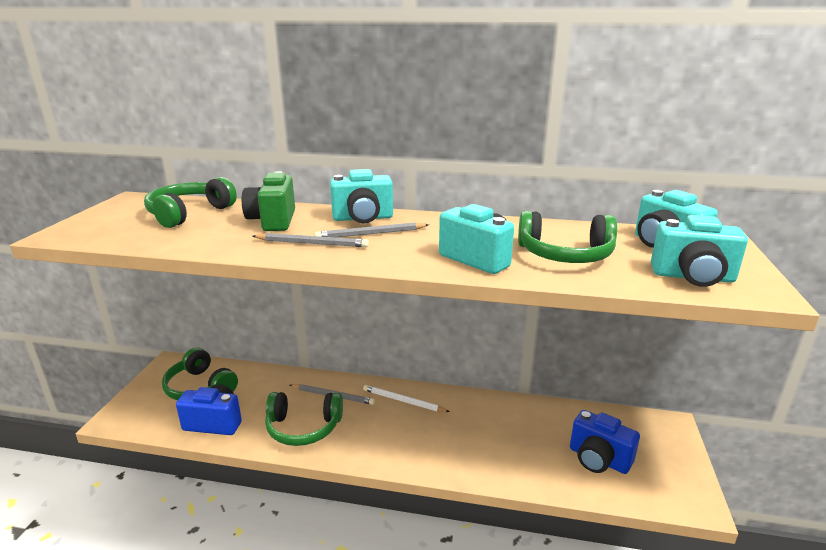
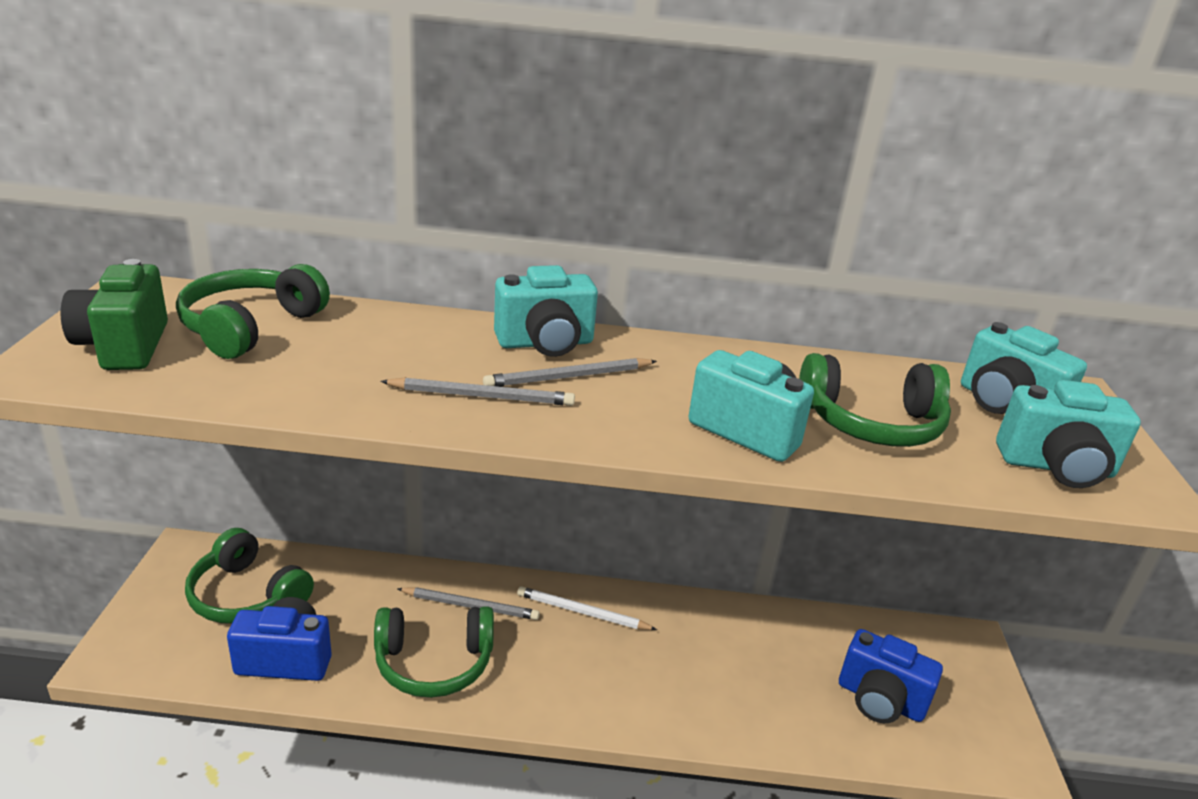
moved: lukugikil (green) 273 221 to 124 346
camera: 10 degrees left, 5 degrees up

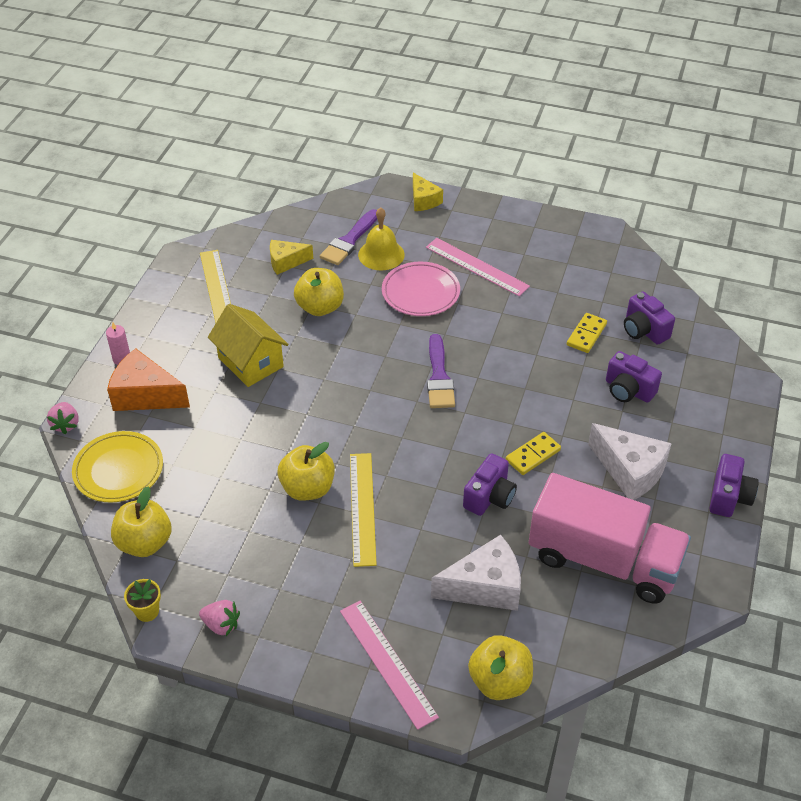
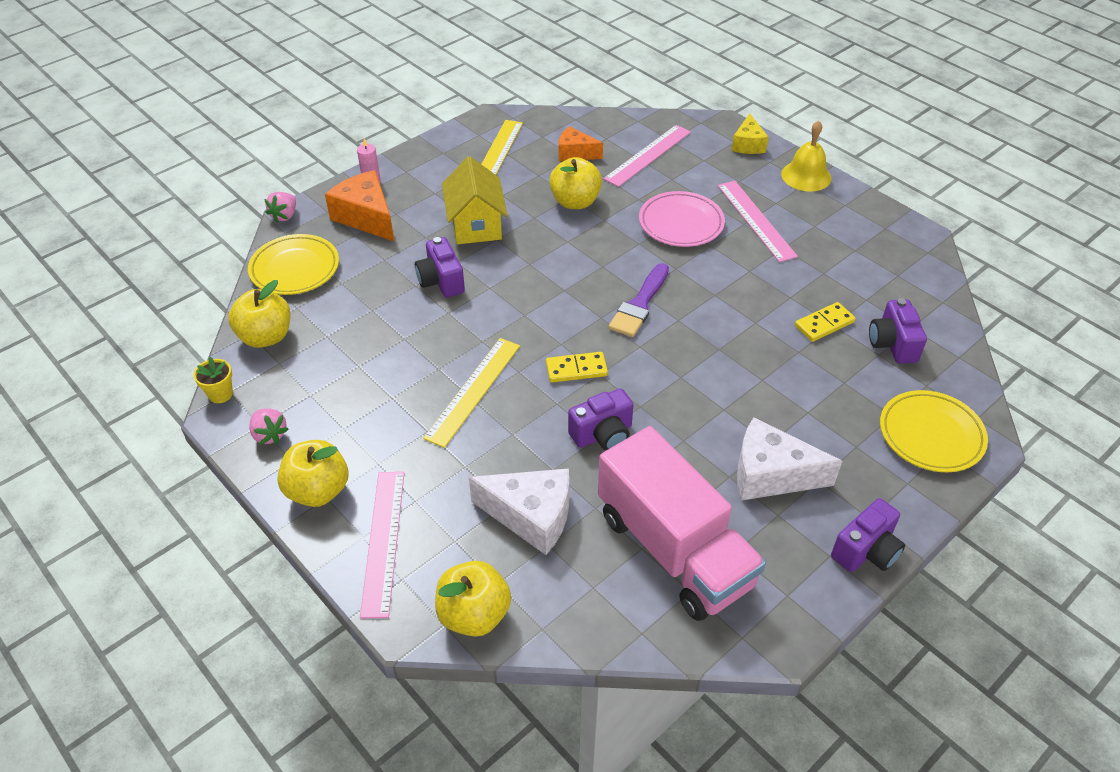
added: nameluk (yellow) 931 435
moved: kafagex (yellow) 307 488 to 318 490; lukugikil (purple) 628 390 to 441 281; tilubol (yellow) 533 455 to 576 369; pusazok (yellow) 381 254 to 806 176
replaced: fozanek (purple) 349 240 to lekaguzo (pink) 648 155
recoloured: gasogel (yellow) 286 262 to gasogel (orange) 575 153
turned: gasogel (white) 630 471 = 770 474 120 degrees clockwise
camera: 30 degrees right, 0 degrees up

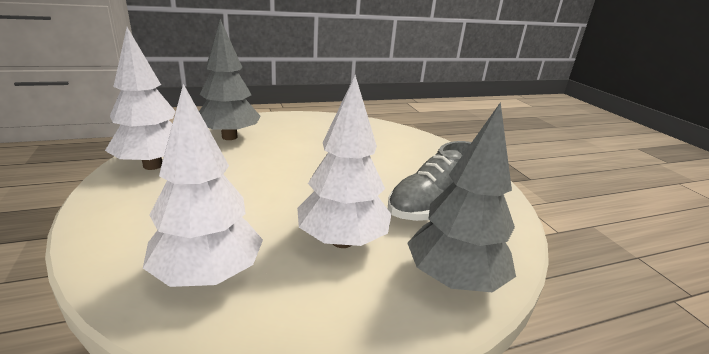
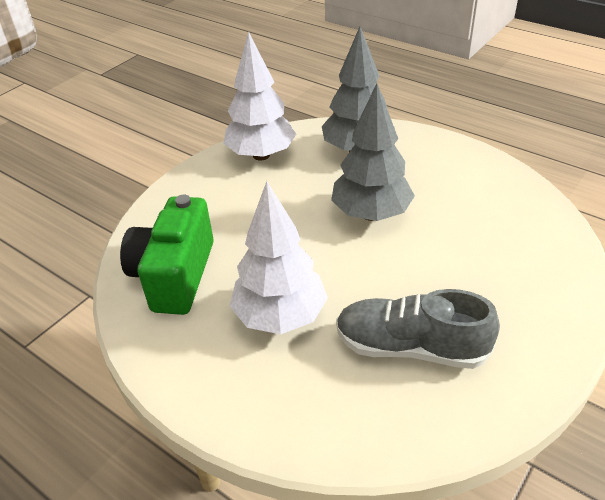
moved: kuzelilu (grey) 454 280 to 371 214
replaced: kuzelilu (white) 208 275 to lukugikil (green) 175 275
camera: 60 degrees right, 15 degrees up

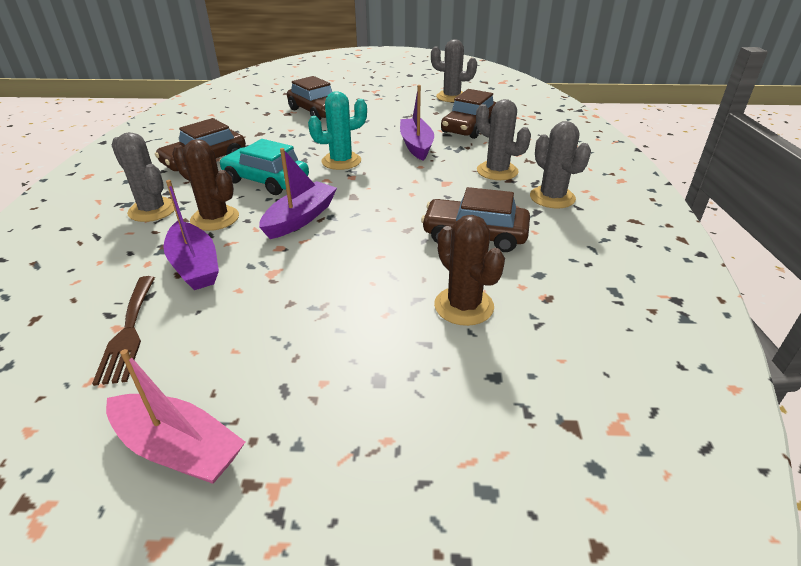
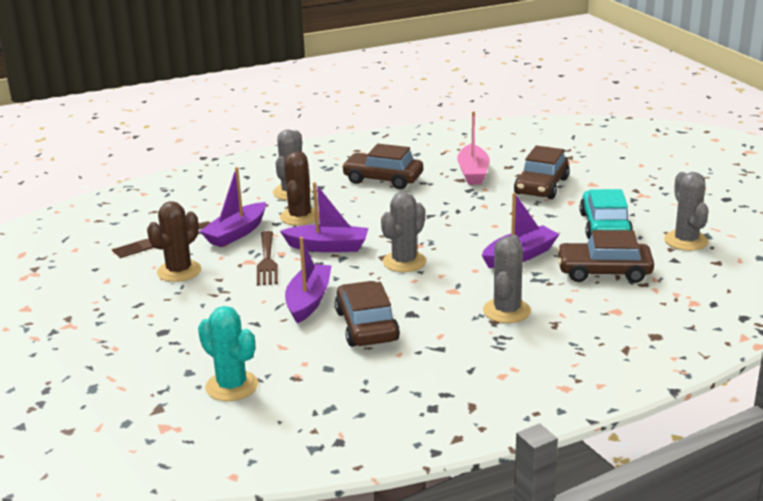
added: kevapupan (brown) 267 261; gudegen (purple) 308 301
moved: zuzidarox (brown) 464 306 to 179 271; zuzidarox (turquoise) 341 161 to 232 386; zuzidarox (grey) 552 197 to 404 262; gudegen (pink) 178 449 to 473 173; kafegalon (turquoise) 266 180 to 604 226
camera: 65 degrees right, 10 degrees down

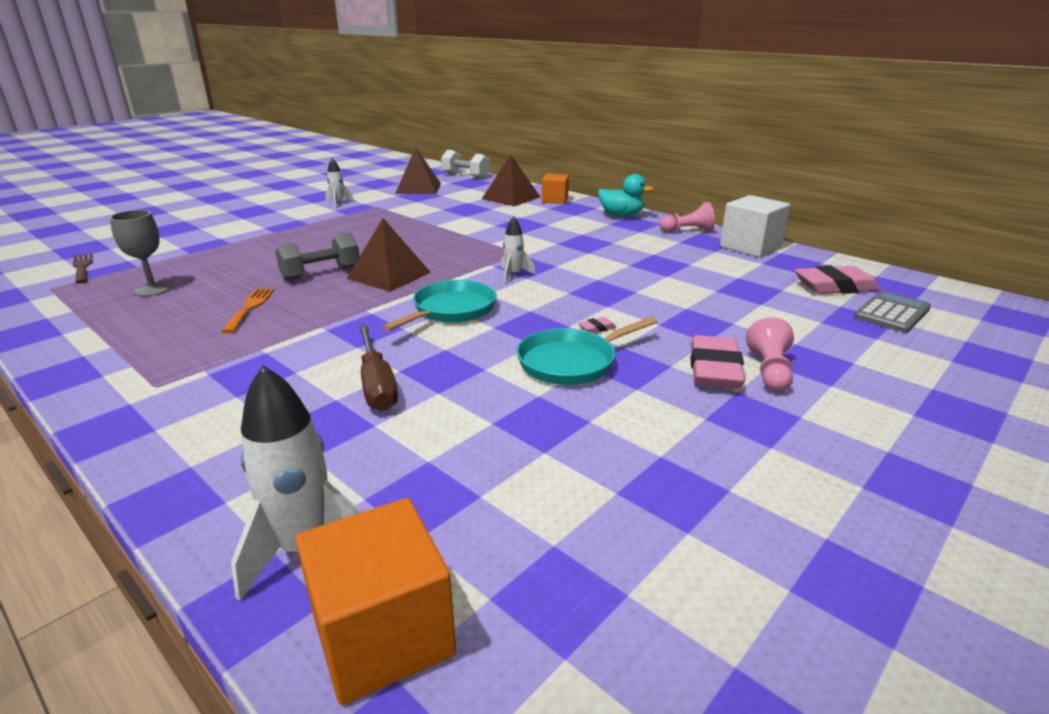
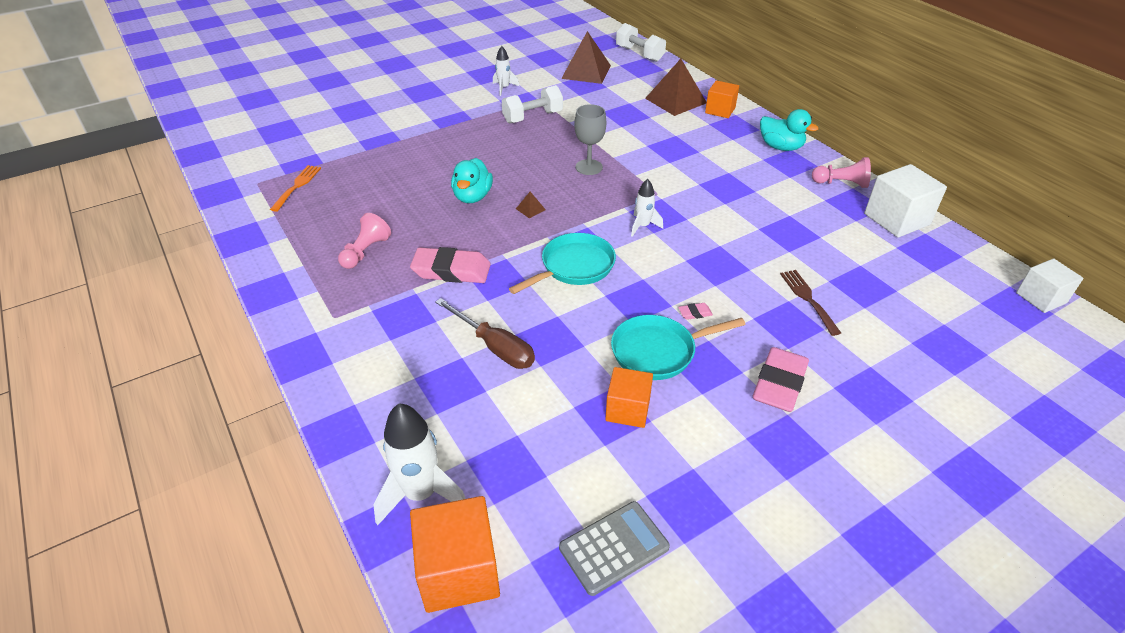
added: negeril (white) 533 117; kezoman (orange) 627 409; kezoman (white) 1041 298
moved: kevapupan (orange) 250 307 to 297 186; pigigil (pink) 769 371 to 365 252; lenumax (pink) 834 287 to 451 270; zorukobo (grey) 892 313 to 613 547; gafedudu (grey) 153 289 to 589 167; kevapupan (brown) 82 267 to 807 299
replaced: negeril (grey) 321 273 to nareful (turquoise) 472 197
turned: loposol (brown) 376 384 = 495 347 45 degrees counterclockwise
resized: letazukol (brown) 389 275 = 530 209 x0.40
camera: 15 degrees right, 15 degrees up

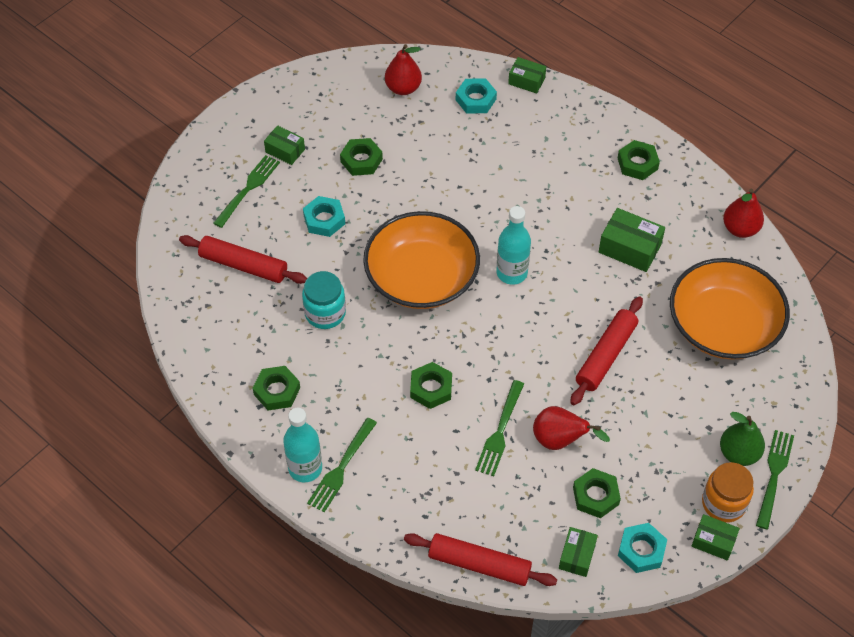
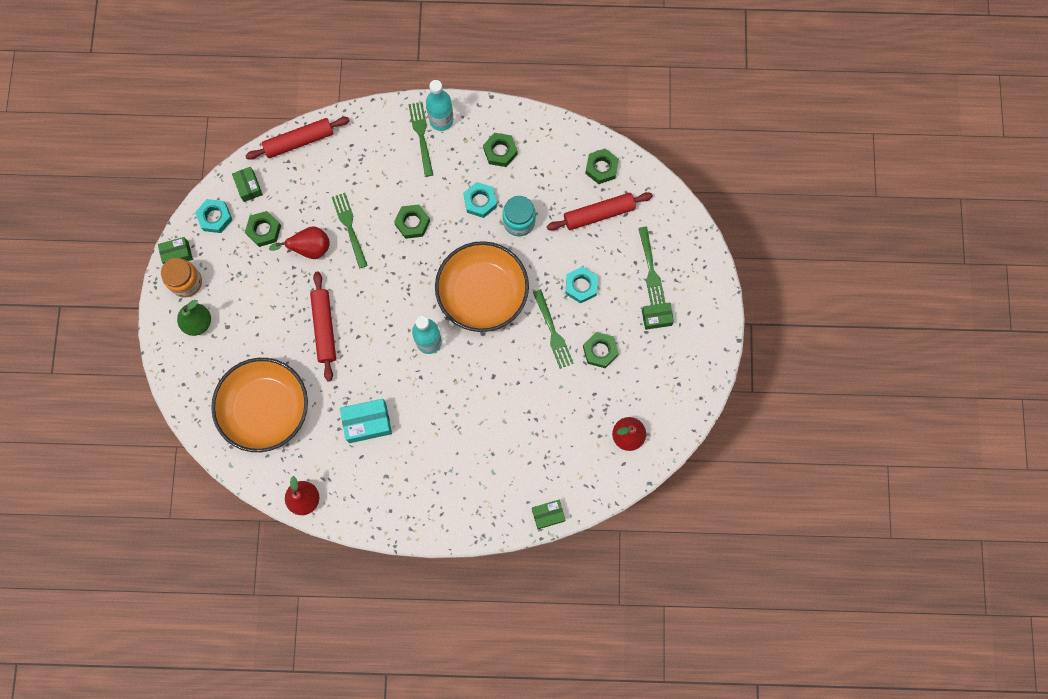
moved: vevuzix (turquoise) 475 99 to 480 201; kevapupan (green) 774 475 to 553 331; vevuzix (green) 637 163 to 601 168
recoloured: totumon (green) 630 248 to totumon (turquoise) 367 423
camera: 140 degrees right, 20 degrees up

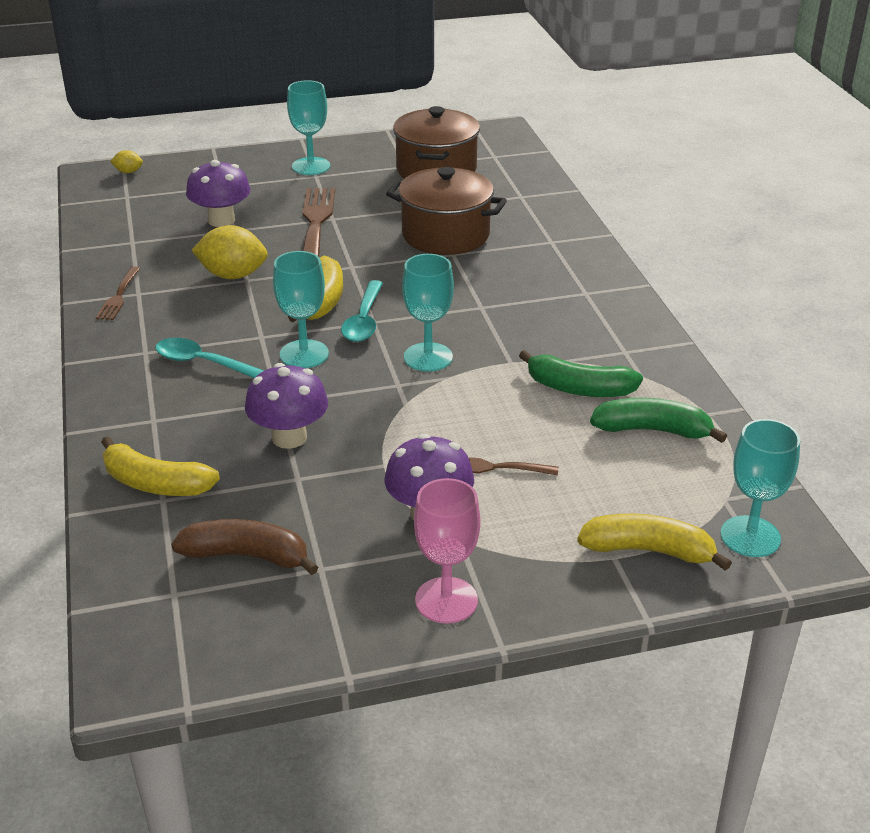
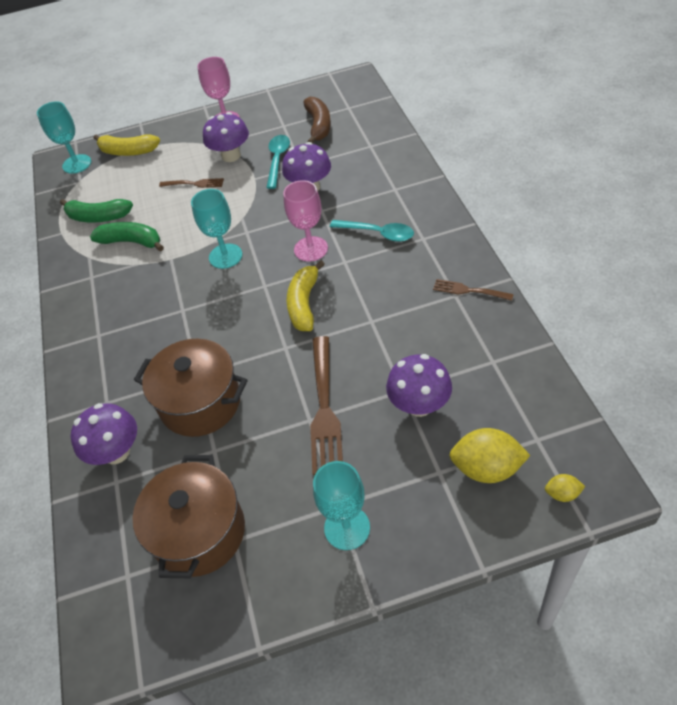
removed: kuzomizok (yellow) 155 483
added: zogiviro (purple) 116 452
moved: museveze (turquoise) 364 320 to 277 160; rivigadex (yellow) 233 275 to 486 468
recoloured: gafedudu (turquoise) 304 354 to gafedudu (pink) 311 249
turned: kuzomizok (brown) 247 556 = 319 126 105 degrees counterclockwise; kevapupan (brown) 119 296 = 469 290 75 degrees counterclockwise
camera: 175 degrees left, 15 degrees up

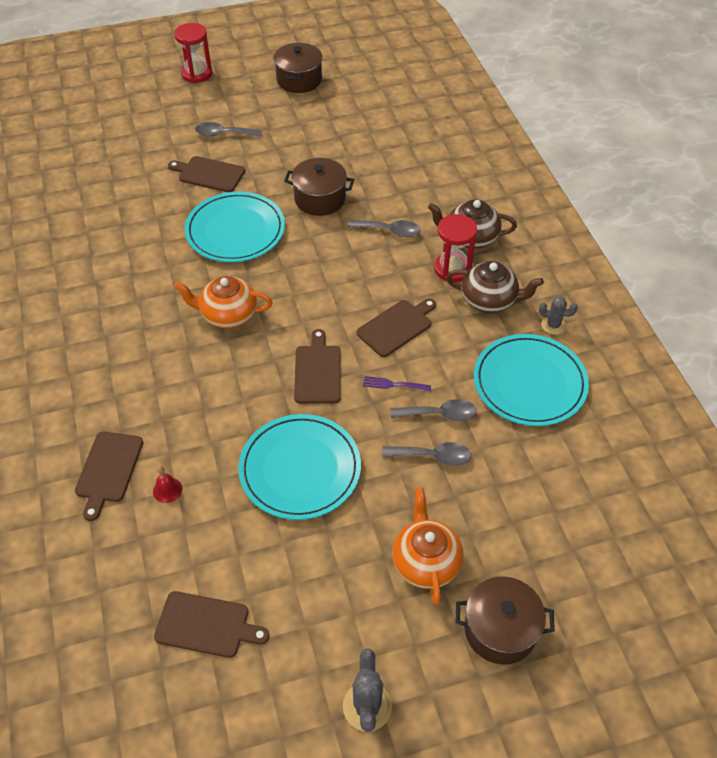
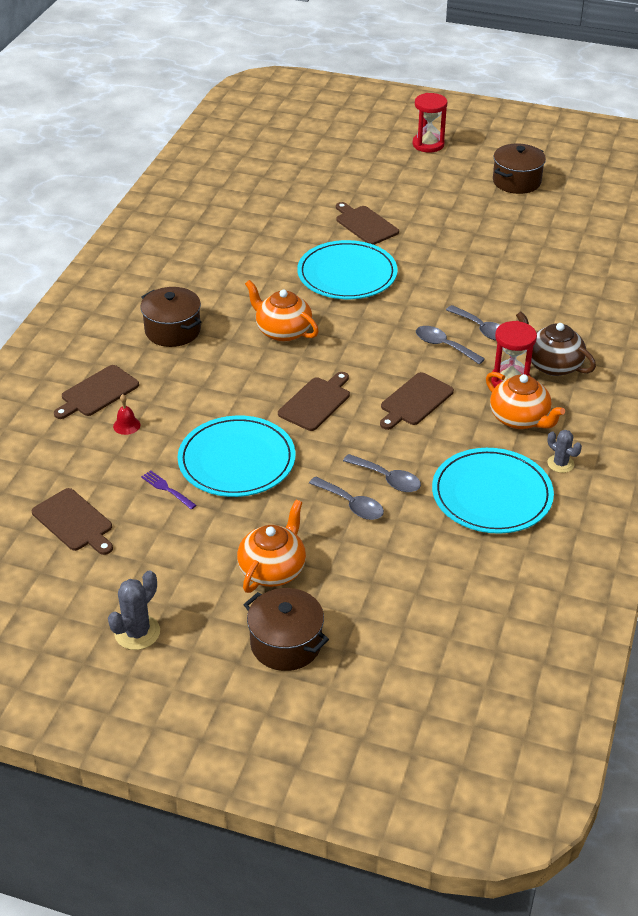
moved: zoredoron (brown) 320 199 to 173 330; kevapupan (purple) 394 384 to 167 489; museveze (grey) 223 134 to 444 346
recoloured: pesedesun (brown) 489 300 to pesedesun (orange) 520 419
turned: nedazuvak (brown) 396 326 = 415 401 135 degrees clockwise
camera: 35 degrees right, 10 degrees down

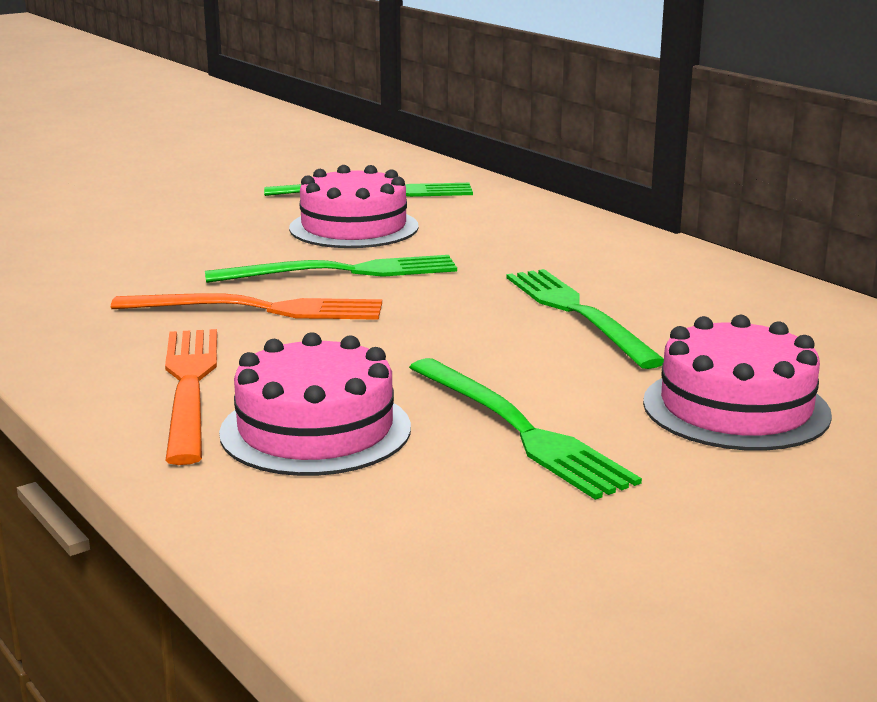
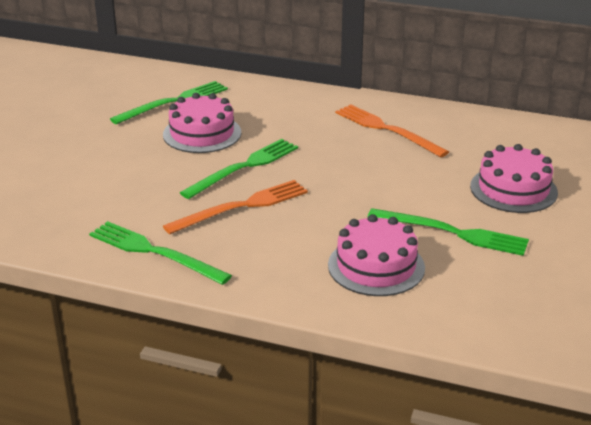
moved: kevapupan (green) 577 313 to 154 252; kevapupan (orange) 189 387 to 387 130
camera: 35 degrees left, 10 degrees up

